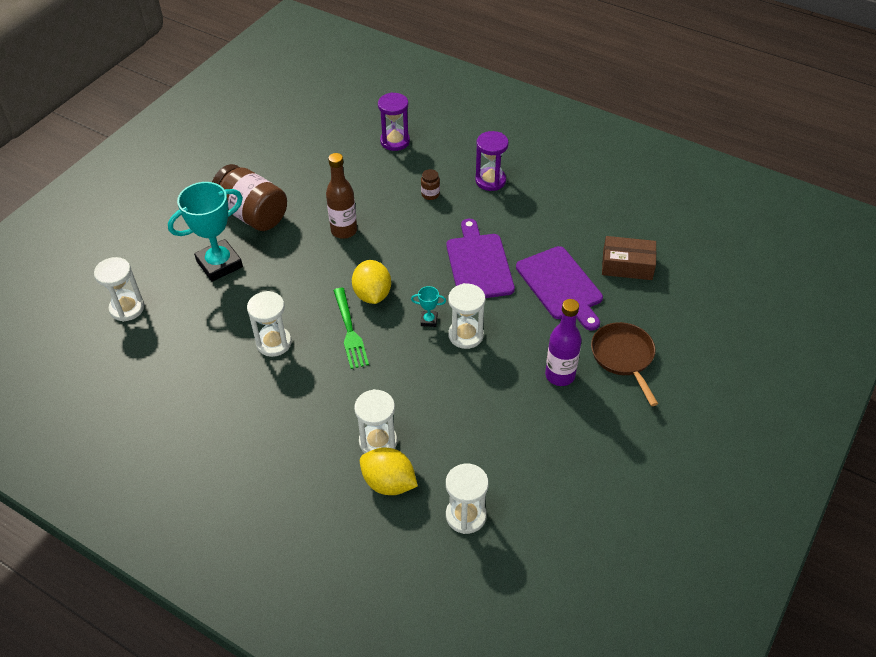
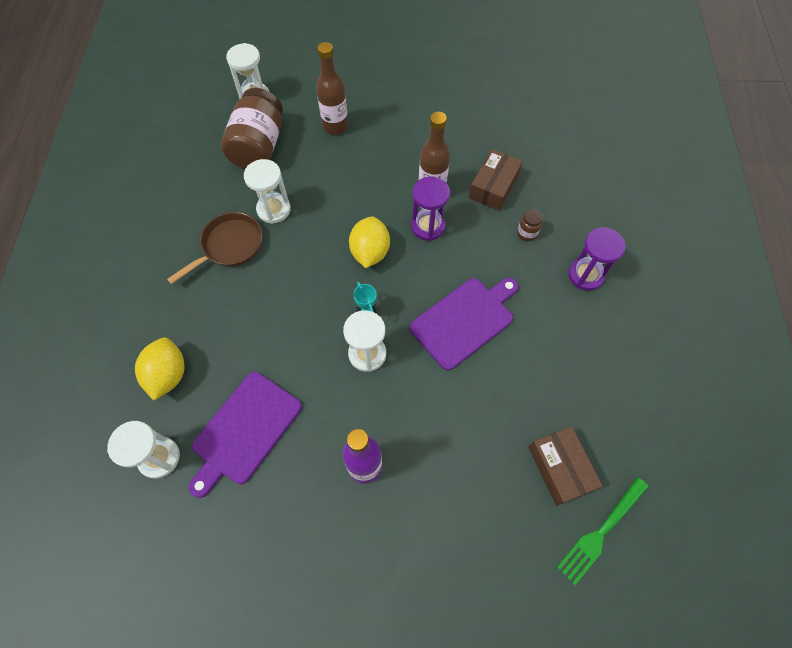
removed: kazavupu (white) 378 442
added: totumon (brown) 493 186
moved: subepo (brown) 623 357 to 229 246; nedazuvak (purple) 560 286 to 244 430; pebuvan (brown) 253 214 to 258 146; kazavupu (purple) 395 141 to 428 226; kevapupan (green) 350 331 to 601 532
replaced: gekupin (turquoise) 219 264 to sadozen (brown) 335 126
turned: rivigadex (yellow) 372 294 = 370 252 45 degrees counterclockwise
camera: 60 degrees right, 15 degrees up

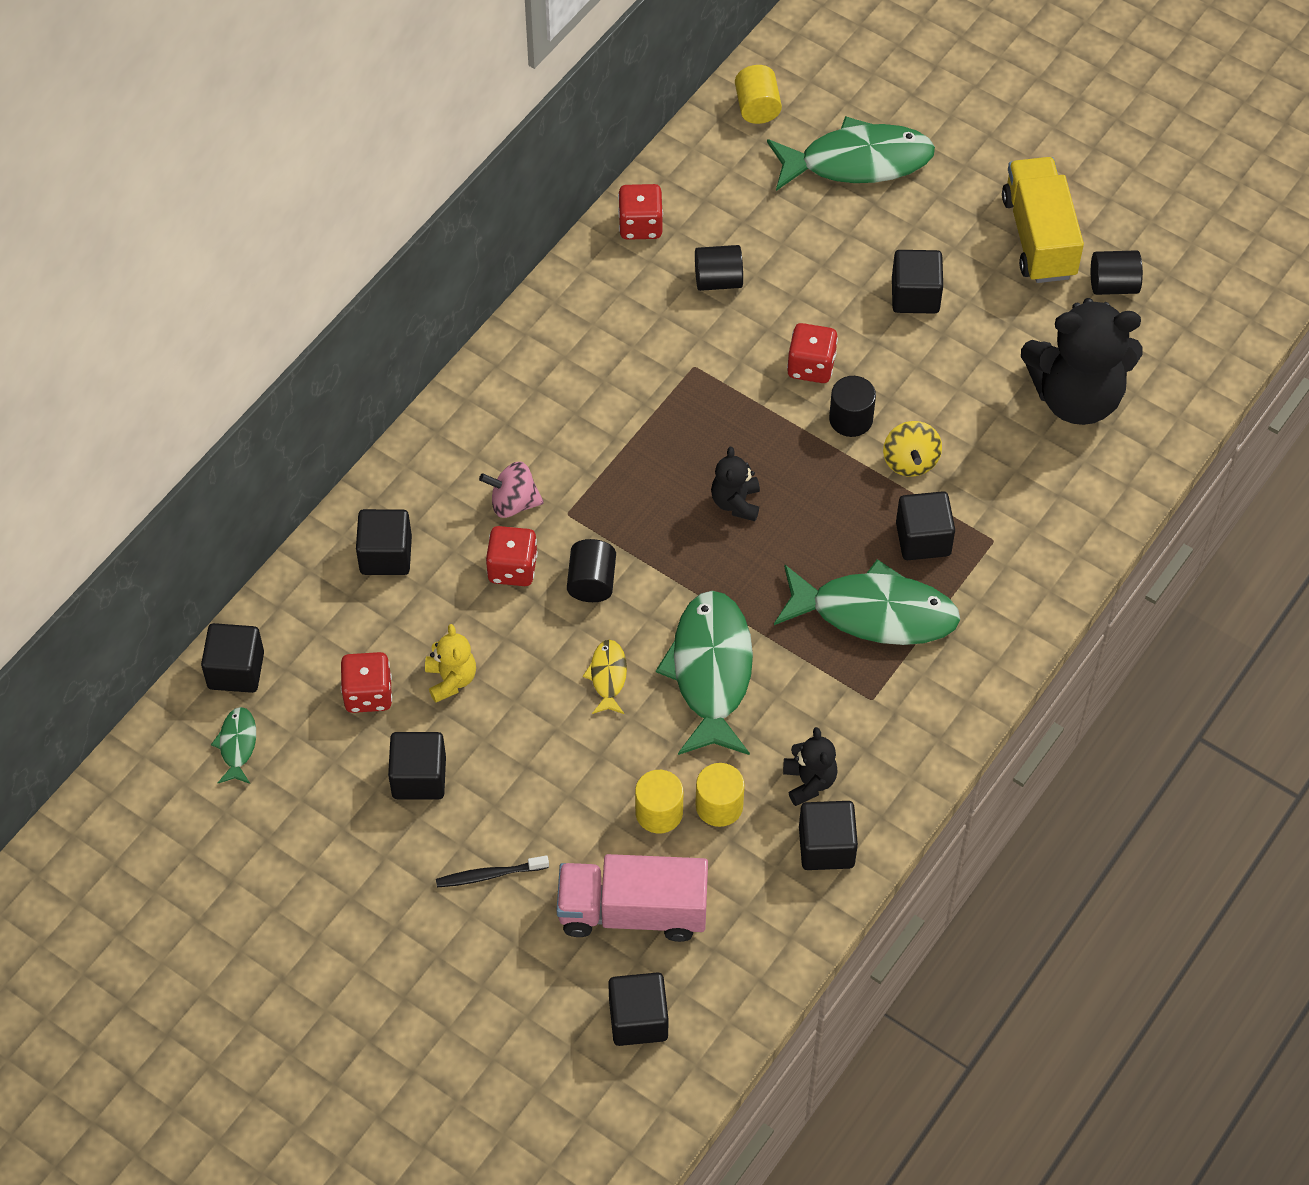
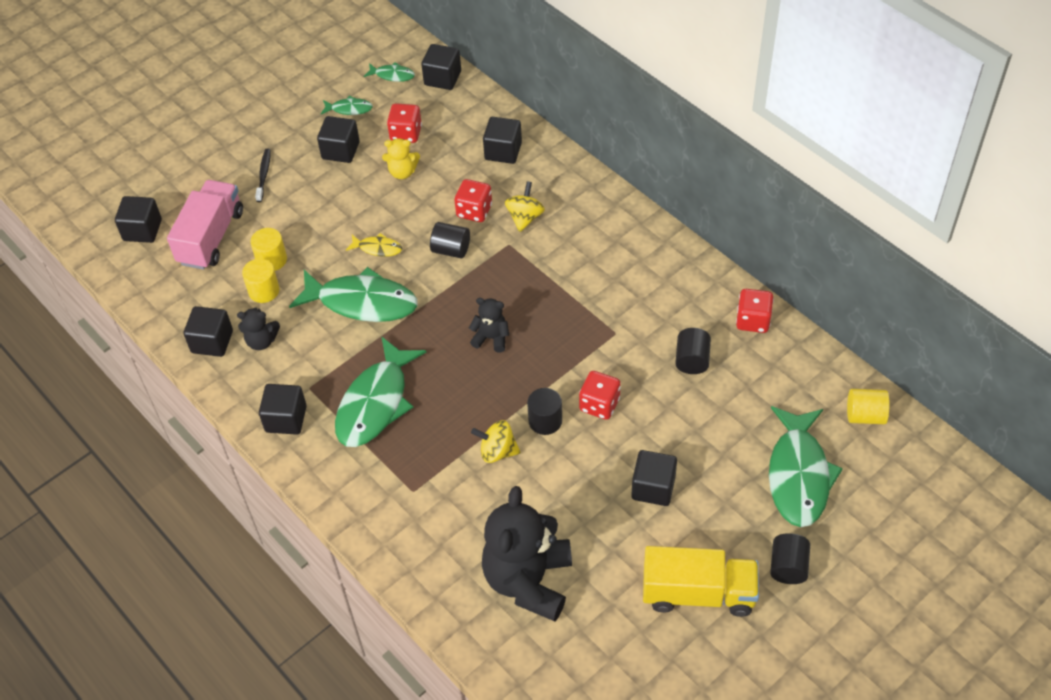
added: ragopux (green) 349 109
moved: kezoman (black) 923 539 to 286 419; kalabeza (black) 1113 285 to 788 567
recoloured: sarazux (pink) 513 503 to sarazux (yellow) 525 217
camera: 105 degrees right, 5 degrees down

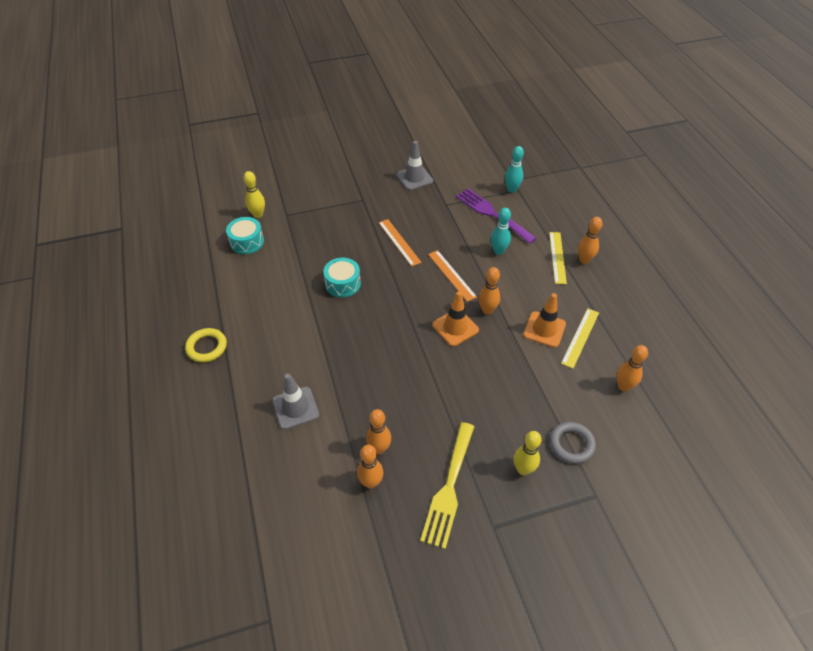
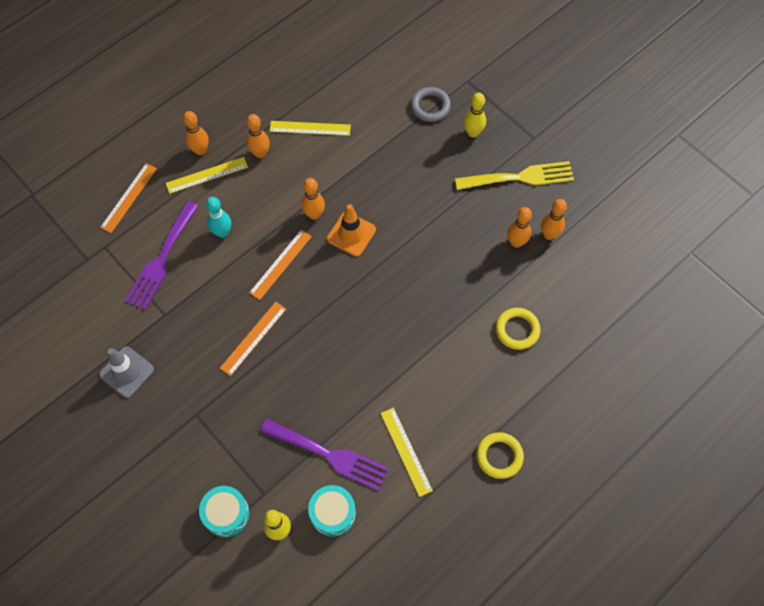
removed: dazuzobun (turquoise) 511 189; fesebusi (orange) 544 329
added: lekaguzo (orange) 129 197; kevapupan (purple) 329 455; lekaguzo (yellow) 406 451
moved: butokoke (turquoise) 343 284 to 226 514; dazuzobun (orange) 623 386 to 260 153
replaced: fesebusi (grey) 295 408 to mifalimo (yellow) 517 330
camera: 115 degrees left, 15 degrees up

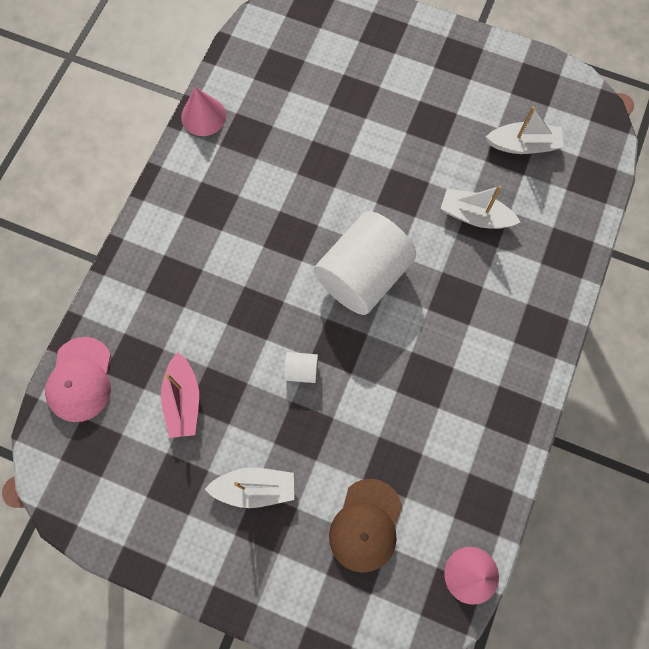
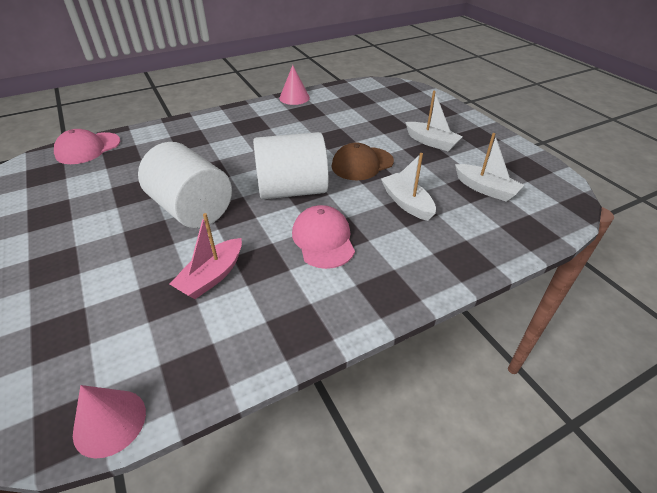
added: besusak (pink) 323 239
moved: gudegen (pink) 183 400 to 212 276; besusak (brown) 366 525 to 362 164; gudegen (white) 255 488 to 431 142
resized: kalabeza (white) 301 370 = 192 209 x2.48
camera: 40 degrees right, 30 degrees down

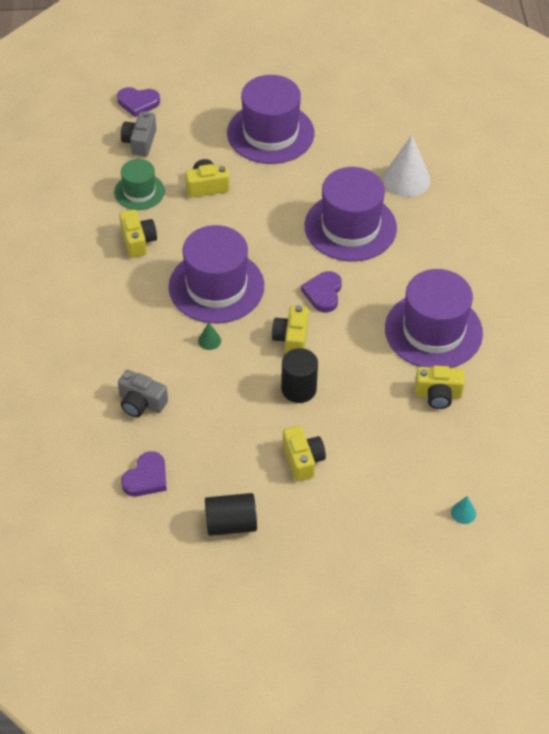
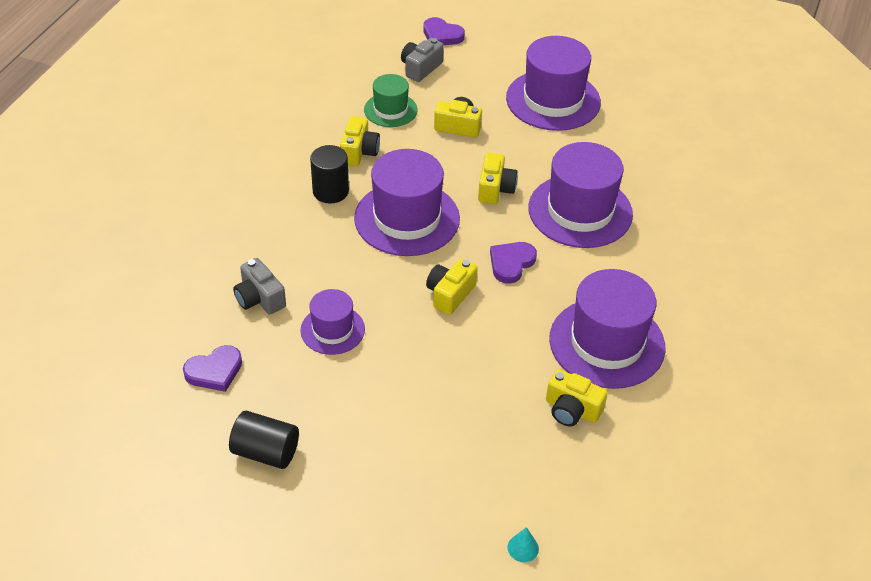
removed: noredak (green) 209 340; noredak (white) 406 179
added: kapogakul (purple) 332 330
moved: kalabeza (black) 298 389 to 330 191; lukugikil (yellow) 302 460 to 495 189
camera: 25 degrees right, 5 degrees down

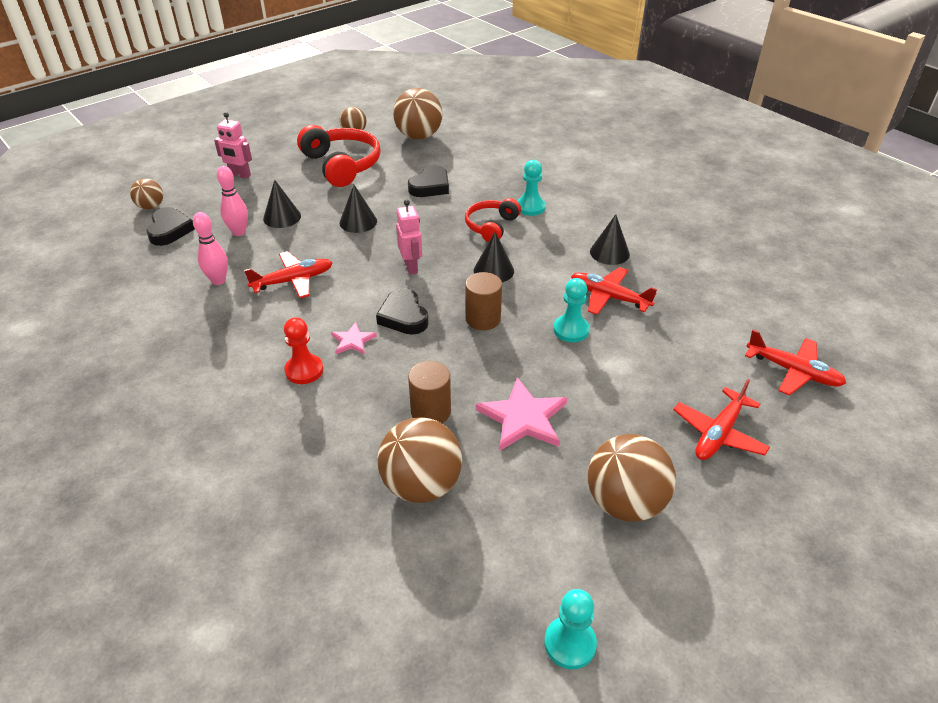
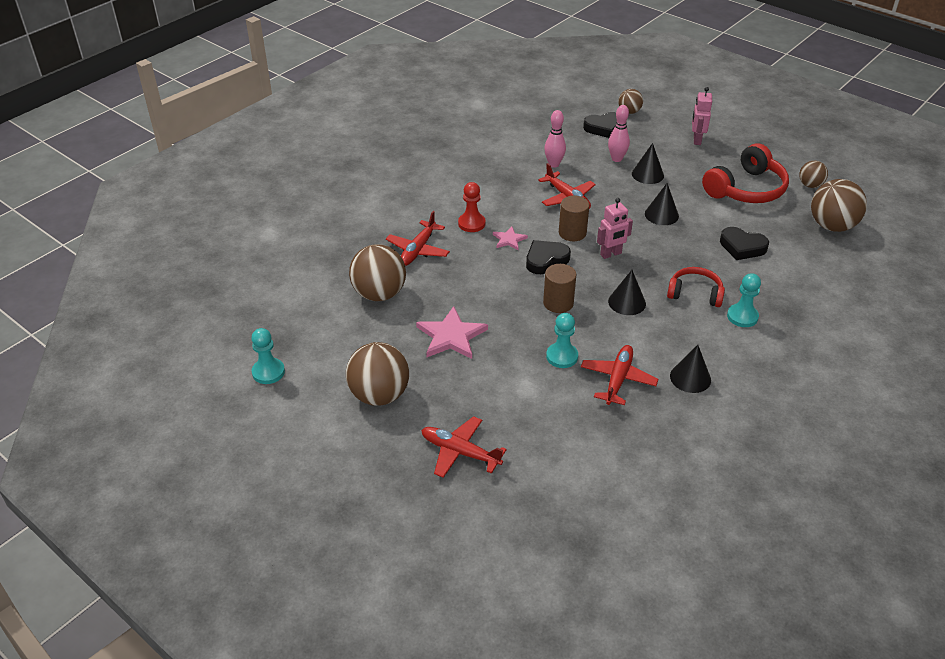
moved: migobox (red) 793 371 to 418 250; kalabeza (brown) 431 411 to 572 233
camera: 80 degrees right, 0 degrees up

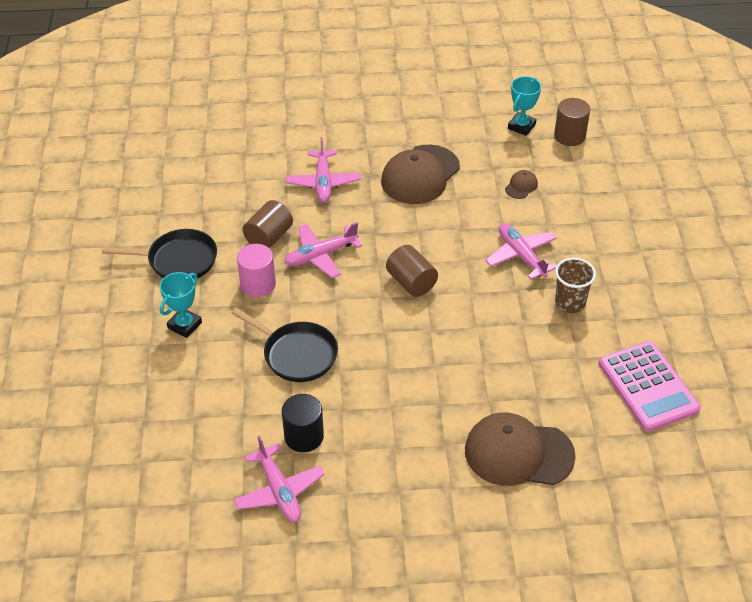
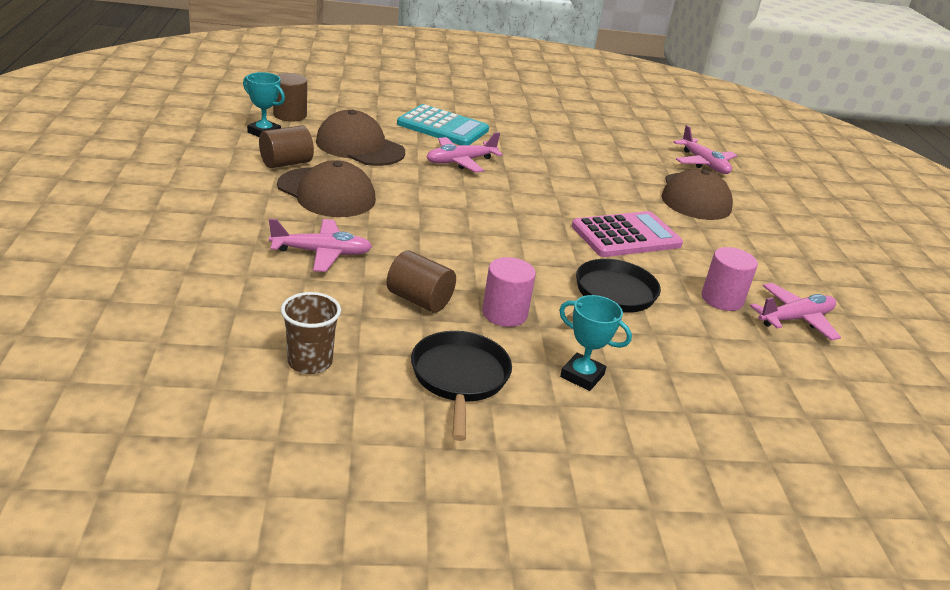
added: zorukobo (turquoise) 443 127
moved: kalabeza (brown) 411 282 to 286 163; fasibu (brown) 570 303 to 310 362; zorukobo (pink) 648 386 to 626 236; migobox (pink) 320 255 to 704 163
recoloured: kalabeza (black) 304 436 to kalabeza (pink) 722 299
resized: besusak (brown) 521 186 = 360 147 x2.35
camera: 95 degrees left, 15 degrees down

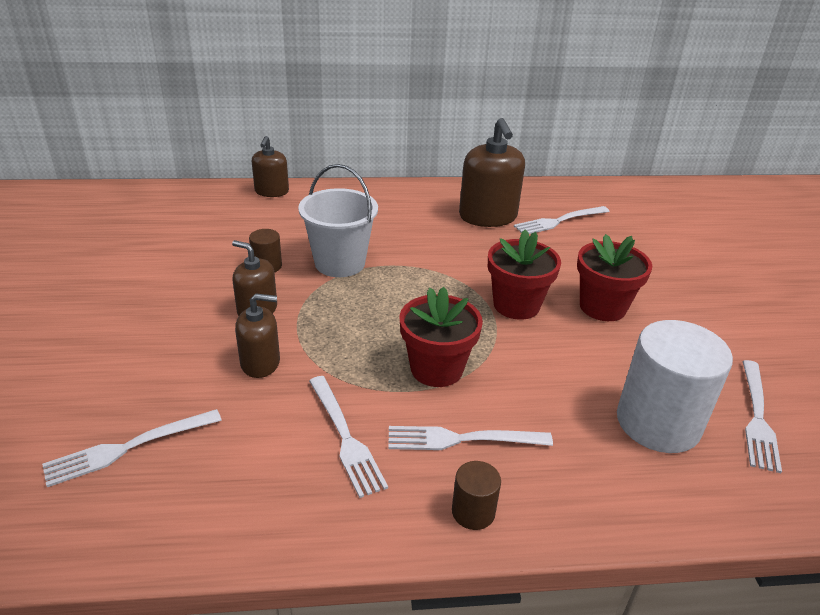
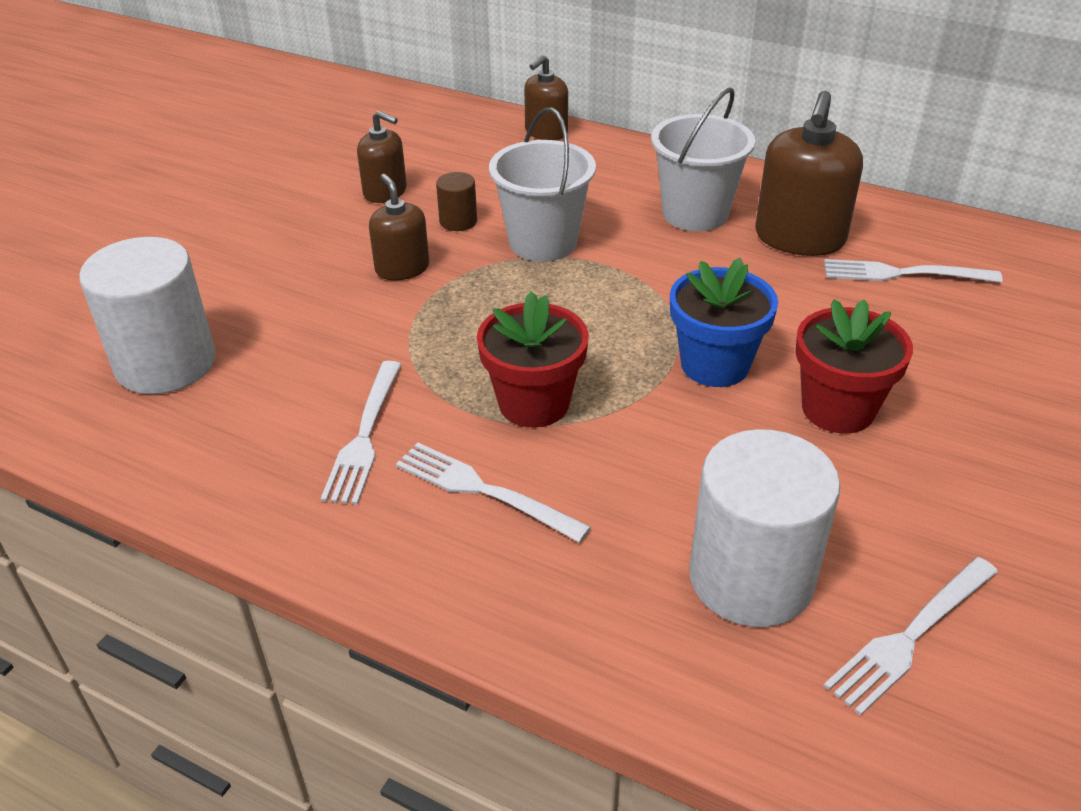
removed: kalabeza (brown) 473 512
added: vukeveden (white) 695 213
moved: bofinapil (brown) 260 363 to 385 192
replaced: kevapupan (white) 127 448 to kalabeza (white) 166 363
recoloured: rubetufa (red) 516 305 to rubetufa (blue) 714 365
camera: 35 degrees right, 5 degrees up

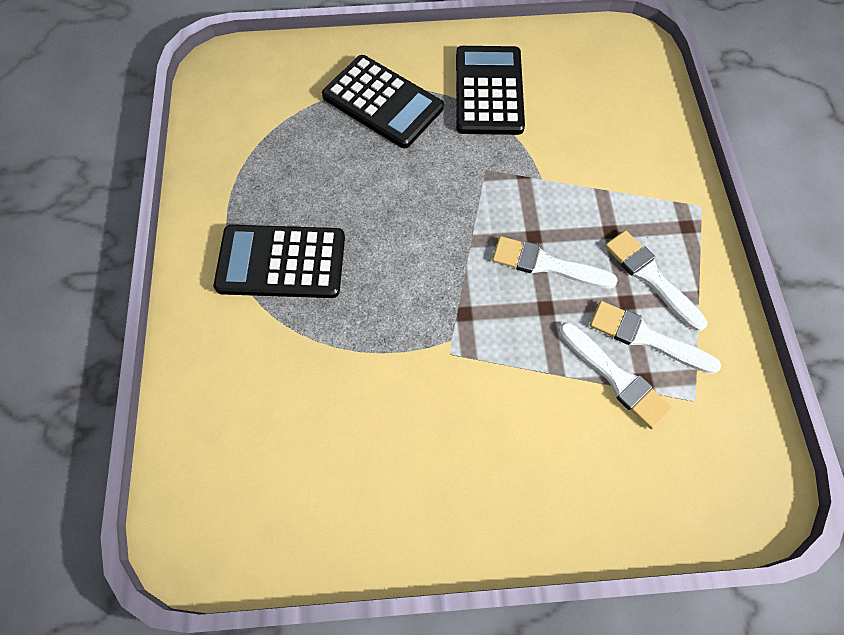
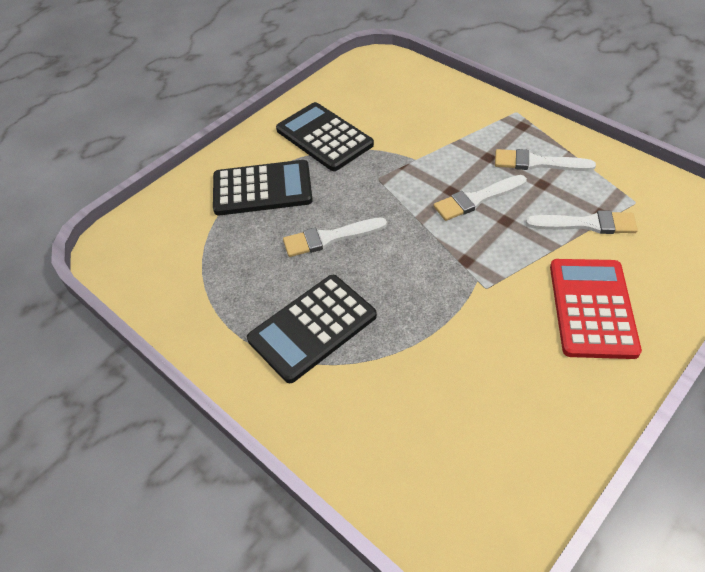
added: zorukobo (red) 592 308
moved: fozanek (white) 646 337 to 329 238
camera: 40 degrees left, 15 degrees down

